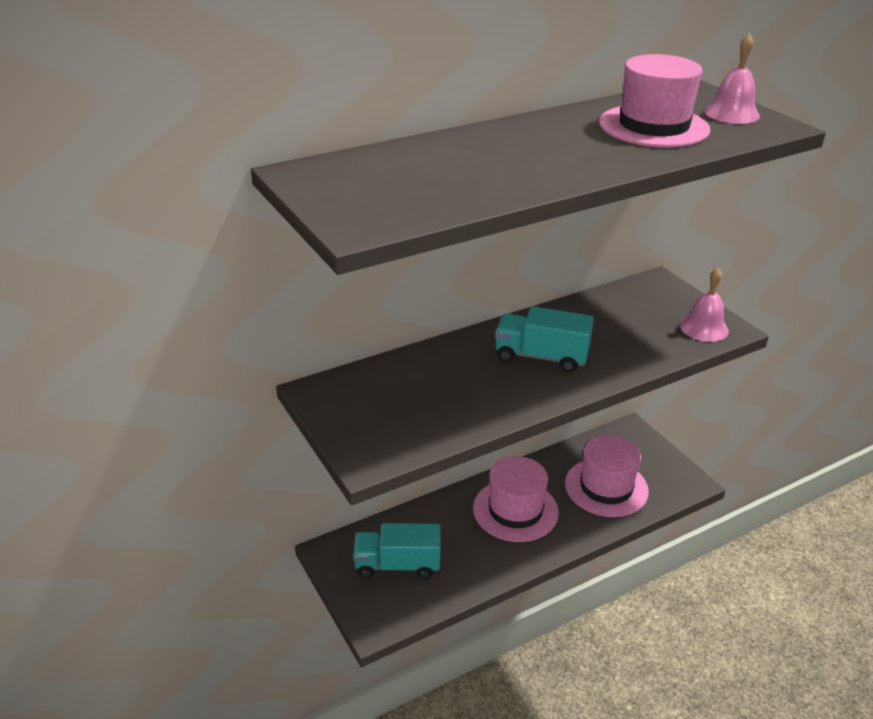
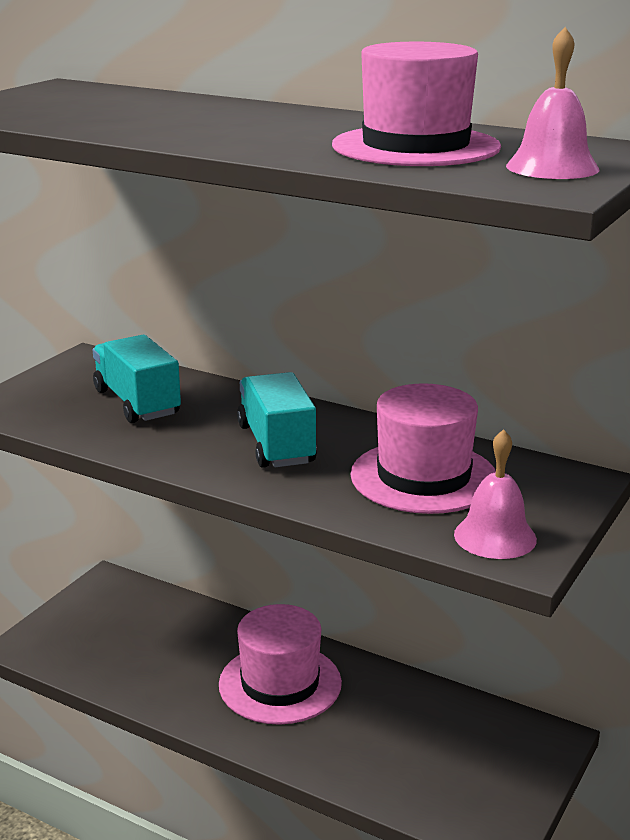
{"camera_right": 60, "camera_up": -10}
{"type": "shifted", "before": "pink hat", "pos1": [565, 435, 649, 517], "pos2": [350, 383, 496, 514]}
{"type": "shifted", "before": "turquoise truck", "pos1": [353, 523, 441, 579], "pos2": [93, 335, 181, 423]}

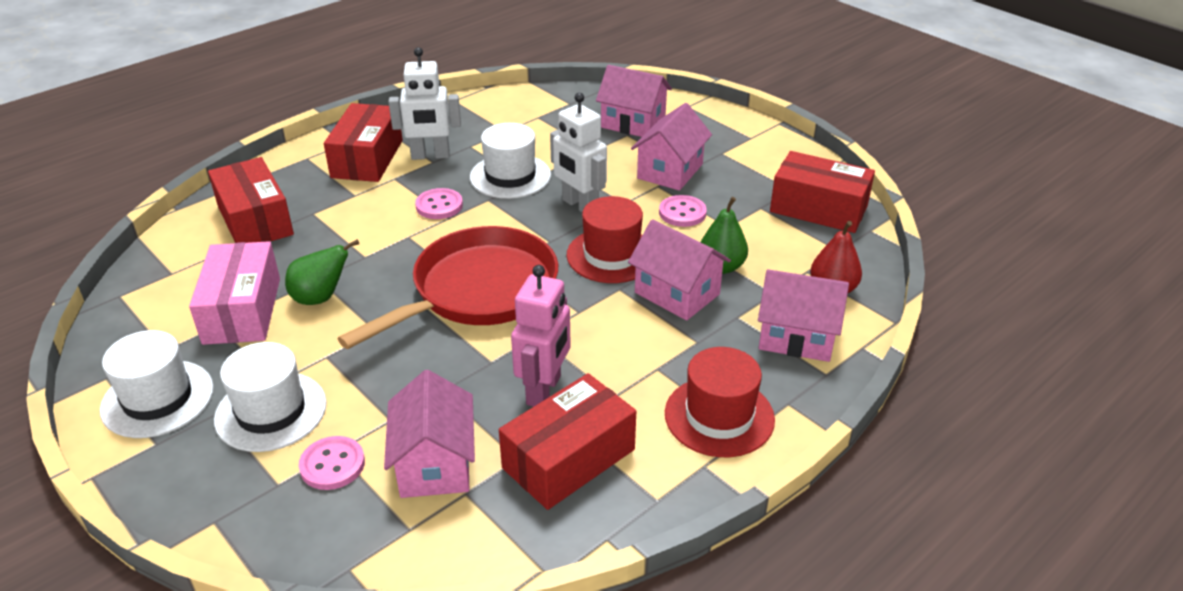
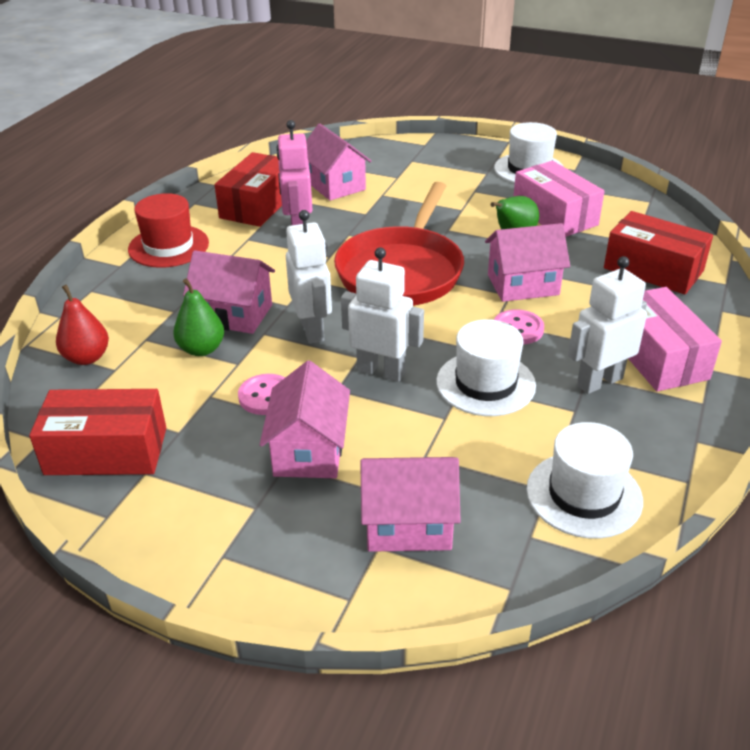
{"camera_right": 155, "camera_up": 0}
{"type": "repainted", "before": "red box", "after": "pink box", "pos1": [324, 103, 403, 182], "pos2": [628, 287, 722, 392]}
{"type": "swapped", "before": "red hat", "after": "white robot", "pos1": [567, 196, 643, 283], "pos2": [286, 210, 332, 344]}
{"type": "shifted", "before": "pink house", "pos1": [758, 269, 849, 362], "pos2": [485, 223, 570, 302]}
{"type": "shifted", "before": "white hat", "pos1": [214, 342, 327, 452], "pos2": [527, 422, 643, 538]}
{"type": "gone", "before": "pink button", "pos1": [299, 436, 365, 490]}

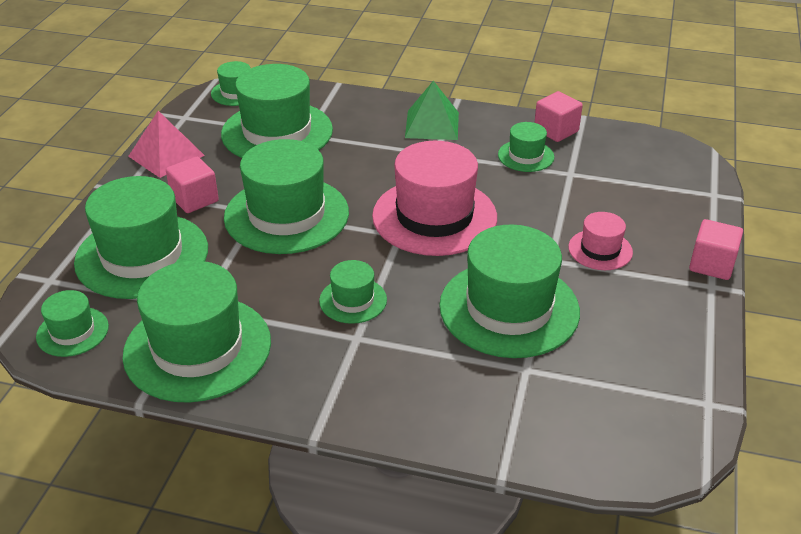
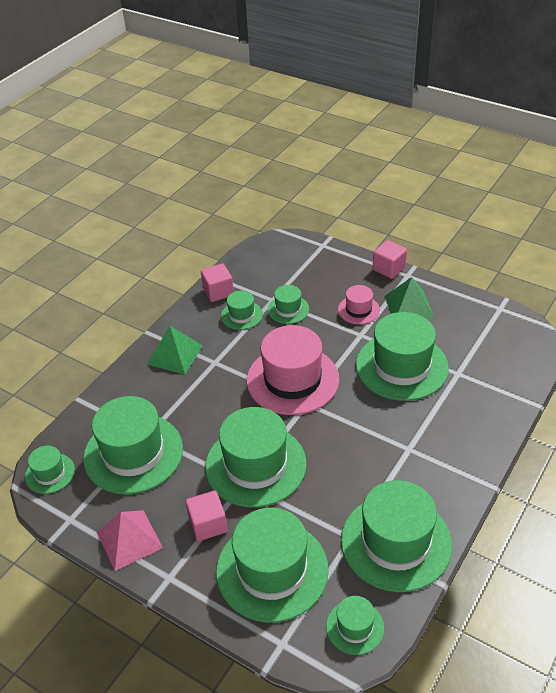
{"camera_right": -70, "camera_up": 5}
{"type": "shifted", "before": "green hat", "pos1": [319, 260, 387, 324], "pos2": [268, 285, 309, 324]}
{"type": "new", "after": "green pyramid", "pos2": [385, 277, 434, 319]}

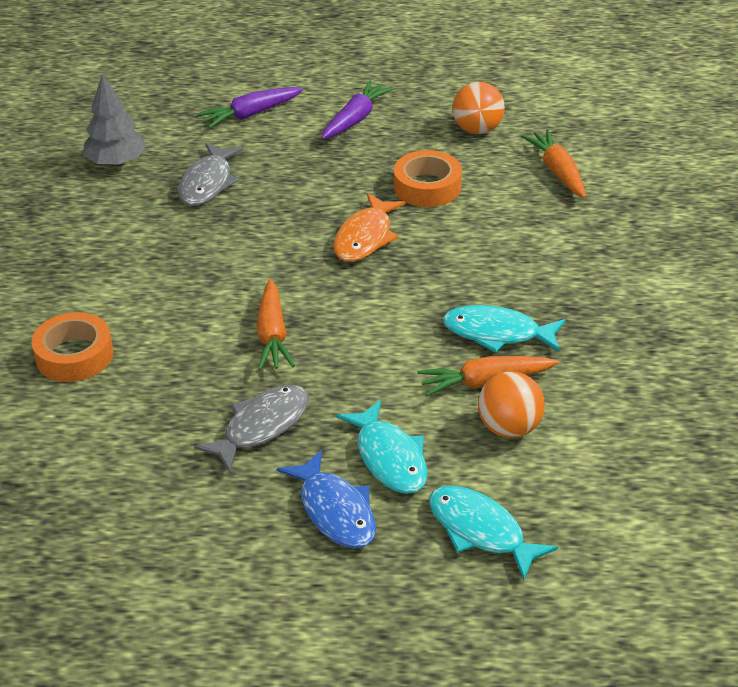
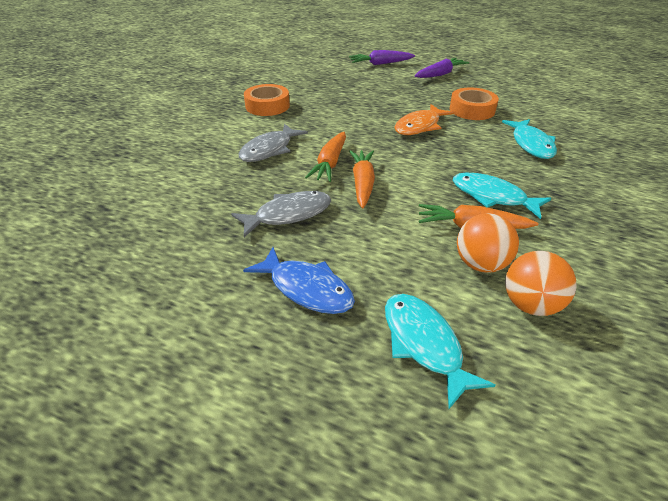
{"camera_right": 20, "camera_up": 0}
{"type": "gone", "before": "grey tree", "pos1": [83, 74, 146, 167]}
{"type": "shifted", "before": "orange ball", "pos1": [453, 82, 505, 134], "pos2": [505, 251, 577, 316]}
{"type": "shifted", "before": "orange carrot", "pos1": [521, 129, 586, 198], "pos2": [349, 150, 375, 208]}
{"type": "shifted", "before": "grey fish", "pos1": [178, 143, 243, 206], "pos2": [239, 124, 308, 162]}
{"type": "shifted", "before": "orange tape", "pos1": [32, 312, 113, 382], "pos2": [244, 84, 290, 116]}
{"type": "shifted", "before": "turquoise fish", "pos1": [336, 400, 427, 494], "pos2": [502, 119, 557, 159]}
{"type": "rotated", "before": "blue fish", "pos1": [277, 450, 376, 549], "pos2": [243, 247, 355, 314], "turn": -45}

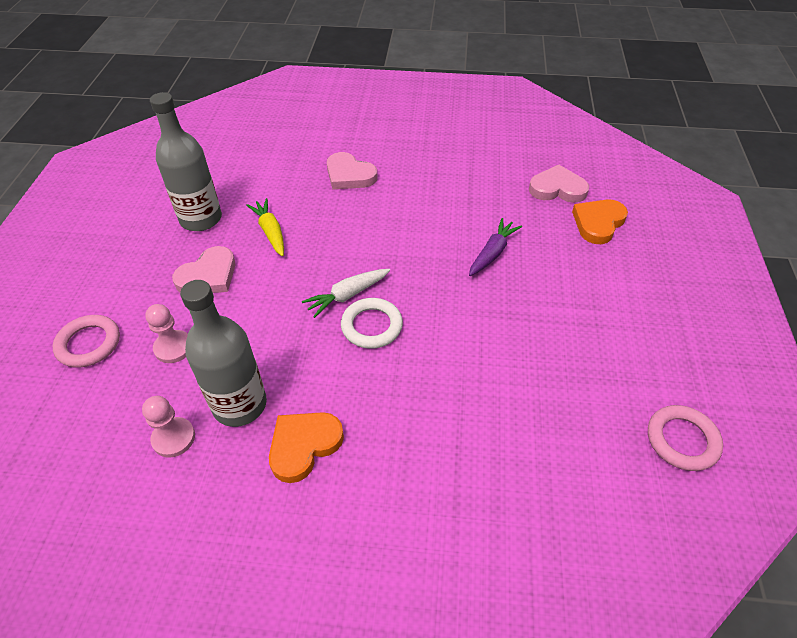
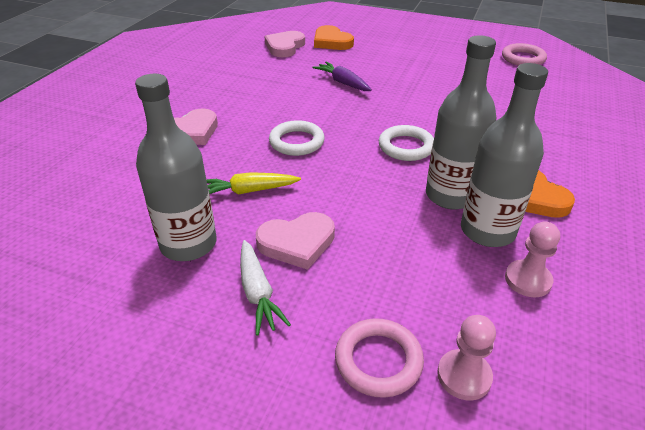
{"camera_right": -75, "camera_up": -10}
{"type": "rotated", "before": "pink heart", "pos1": [172, 246, 235, 293], "pos2": [256, 212, 335, 270], "turn": 105}
{"type": "shifted", "before": "white carrot", "pos1": [302, 269, 390, 318], "pos2": [240, 240, 291, 335]}
{"type": "shifted", "before": "pink pawn", "pos1": [145, 304, 188, 363], "pos2": [437, 315, 496, 401]}
{"type": "new", "after": "grey bottle", "pos2": [426, 35, 496, 209]}
{"type": "new", "after": "white ring", "pos2": [269, 120, 325, 156]}

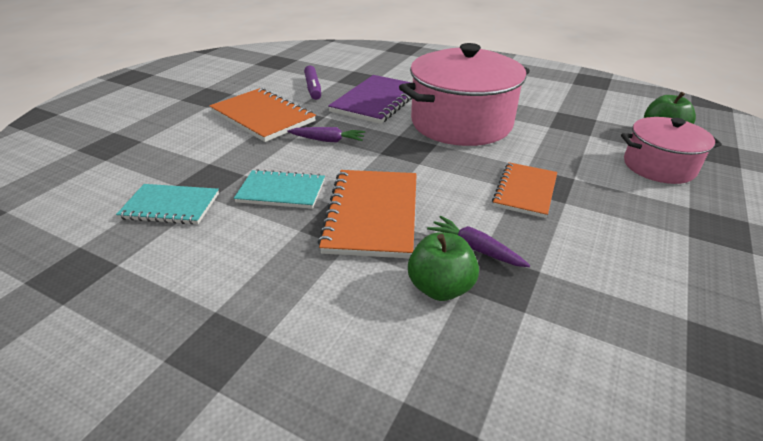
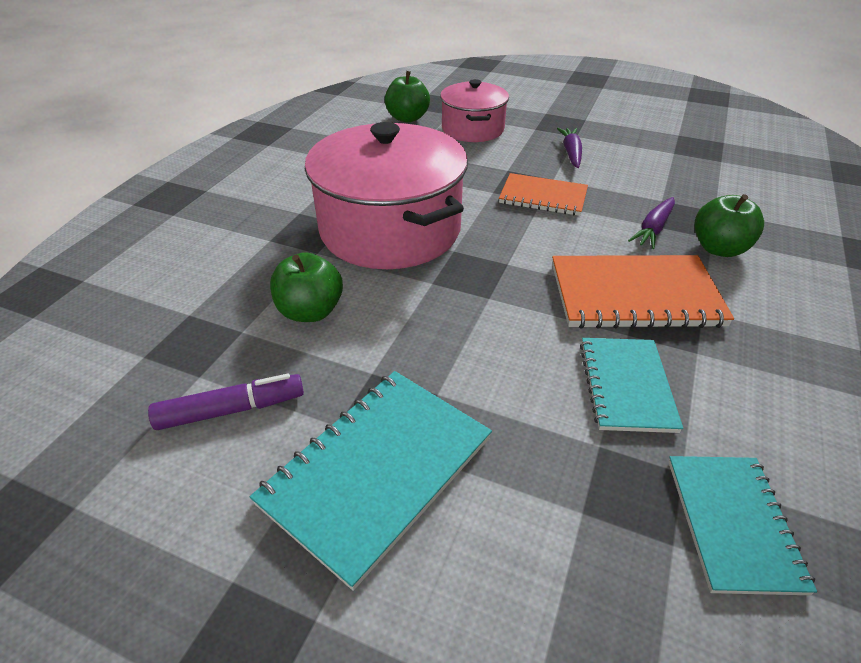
{"camera_right": -95, "camera_up": 5}
{"type": "swapped", "before": "purple notebook", "after": "green apple", "pos1": [328, 75, 412, 124], "pos2": [270, 252, 343, 322]}
{"type": "repainted", "before": "orange notebook", "after": "turquoise notebook", "pos1": [210, 88, 316, 142], "pos2": [250, 371, 492, 591]}
{"type": "shifted", "before": "purple carrot", "pos1": [287, 127, 365, 143], "pos2": [557, 128, 582, 168]}

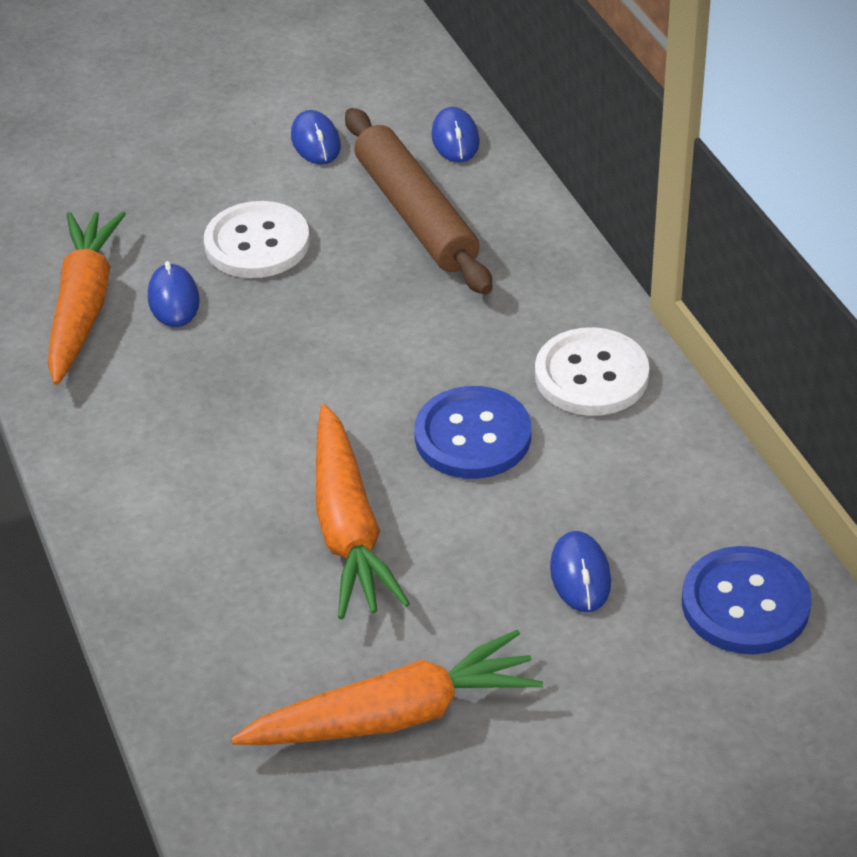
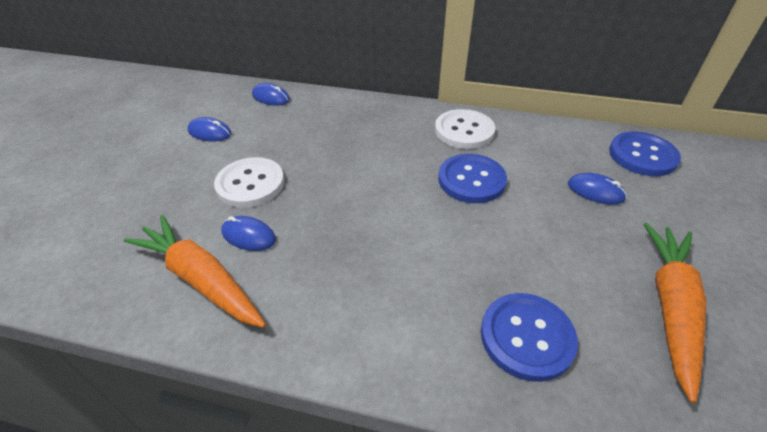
{"camera_right": -55, "camera_up": 0}
{"type": "gone", "before": "brown rolling pin", "pos1": [345, 108, 493, 295]}
{"type": "gone", "before": "orange carrot", "pos1": [316, 404, 410, 619]}
{"type": "new", "after": "blue button", "pos2": [481, 293, 578, 382]}

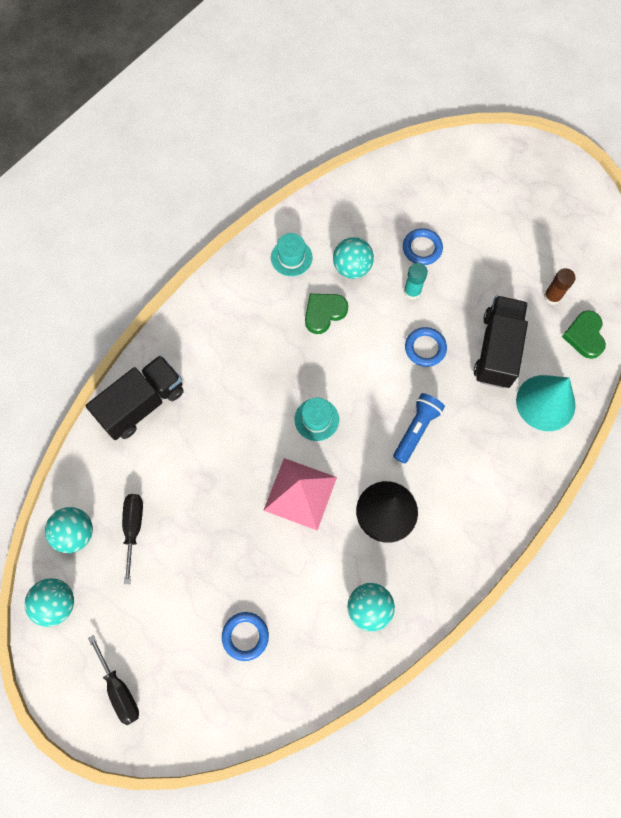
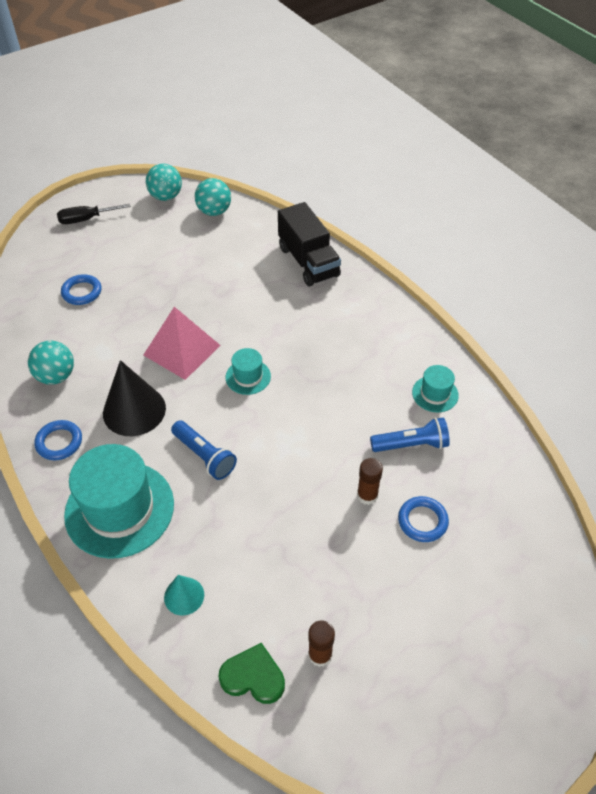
{"camera_right": 105, "camera_up": -20}
{"type": "swapped", "before": "turquoise ball", "after": "blue flashlight", "pos1": [333, 237, 374, 279], "pos2": [370, 417, 450, 452]}
{"type": "repainted", "before": "turquoise glue stick", "after": "brown glue stick", "pos1": [404, 263, 428, 300], "pos2": [357, 458, 383, 505]}
{"type": "gone", "before": "green heart", "pos1": [305, 294, 348, 334]}
{"type": "gone", "before": "black truck", "pos1": [474, 296, 528, 388]}
{"type": "shifted", "before": "blue ring", "pos1": [405, 327, 447, 367], "pos2": [34, 420, 82, 460]}
{"type": "scaled", "before": "turquoise cone", "pos1": [516, 375, 576, 431], "pos2": [164, 575, 204, 616], "scale": 0.54}
{"type": "gone", "before": "black screwdriver", "pos1": [122, 494, 143, 585]}
{"type": "new", "after": "turquoise hat", "pos2": [64, 444, 174, 559]}

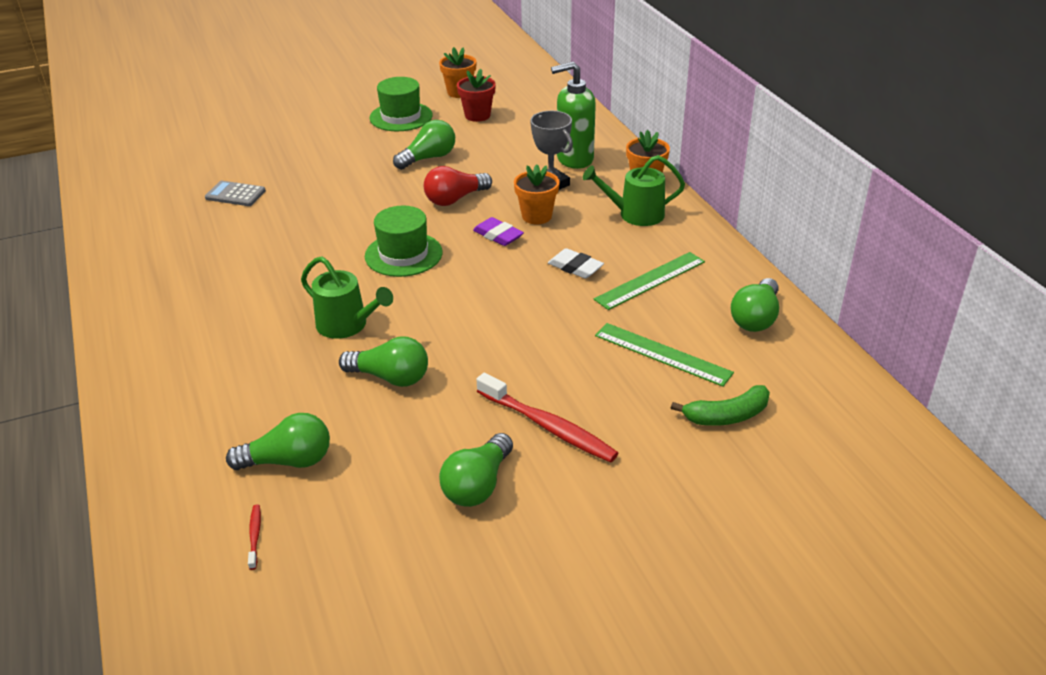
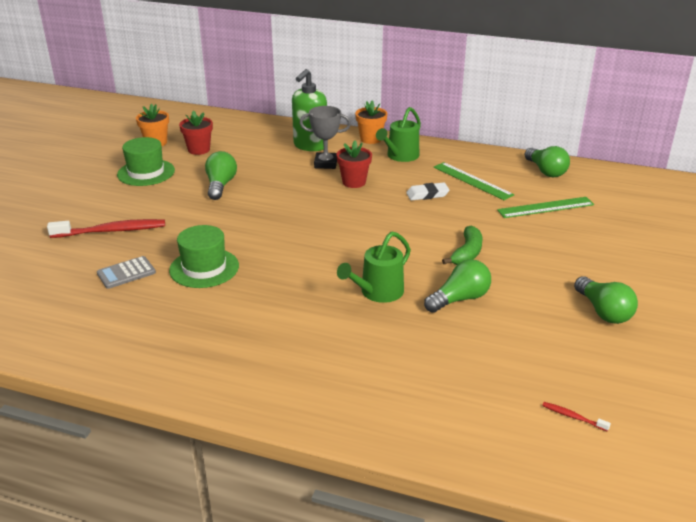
{"camera_right": -50, "camera_up": -5}
{"type": "repainted", "before": "orange flower pot", "after": "red flower pot", "pos1": [514, 164, 560, 225], "pos2": [337, 140, 372, 188]}
{"type": "gone", "before": "red light bulb", "pos1": [424, 166, 492, 206]}
{"type": "shifted", "before": "green hat", "pos1": [365, 206, 443, 277], "pos2": [169, 225, 239, 288]}
{"type": "gone", "before": "purple eraser", "pos1": [473, 217, 524, 246]}
{"type": "rotated", "before": "green ruler", "pos1": [594, 252, 705, 310], "pos2": [433, 162, 514, 200], "turn": -45}
{"type": "rotated", "before": "green watering can", "pos1": [301, 256, 393, 339], "pos2": [337, 232, 411, 303], "turn": 150}
{"type": "shifted", "before": "red toothbrush", "pos1": [476, 373, 618, 463], "pos2": [47, 219, 165, 238]}
{"type": "shifted", "before": "green banana", "pos1": [671, 385, 770, 426], "pos2": [442, 225, 482, 265]}
{"type": "gone", "before": "green light bulb", "pos1": [226, 413, 330, 470]}

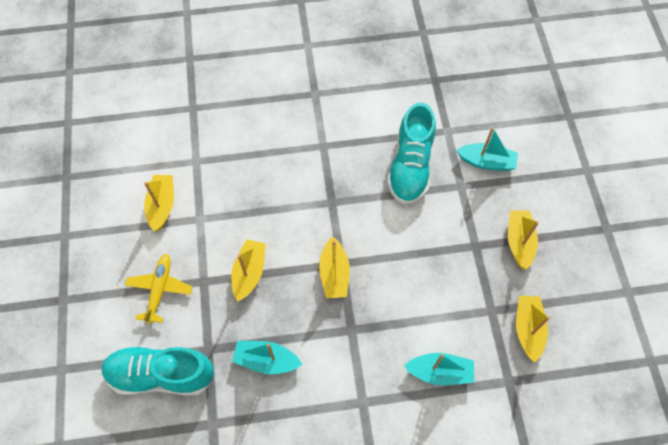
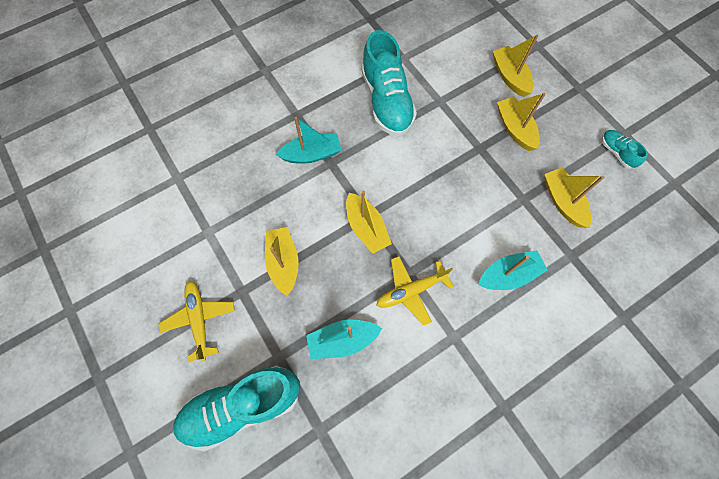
{"camera_right": -25, "camera_up": 5}
{"type": "shifted", "before": "turquoise boat", "pos1": [457, 127, 518, 171], "pos2": [276, 117, 341, 164]}
{"type": "shifted", "before": "yellow boat", "pos1": [144, 175, 174, 231], "pos2": [493, 35, 538, 97]}
{"type": "new", "after": "turquoise shoe", "pos2": [602, 130, 648, 169]}
{"type": "new", "after": "yellow plane", "pos2": [377, 256, 454, 326]}

